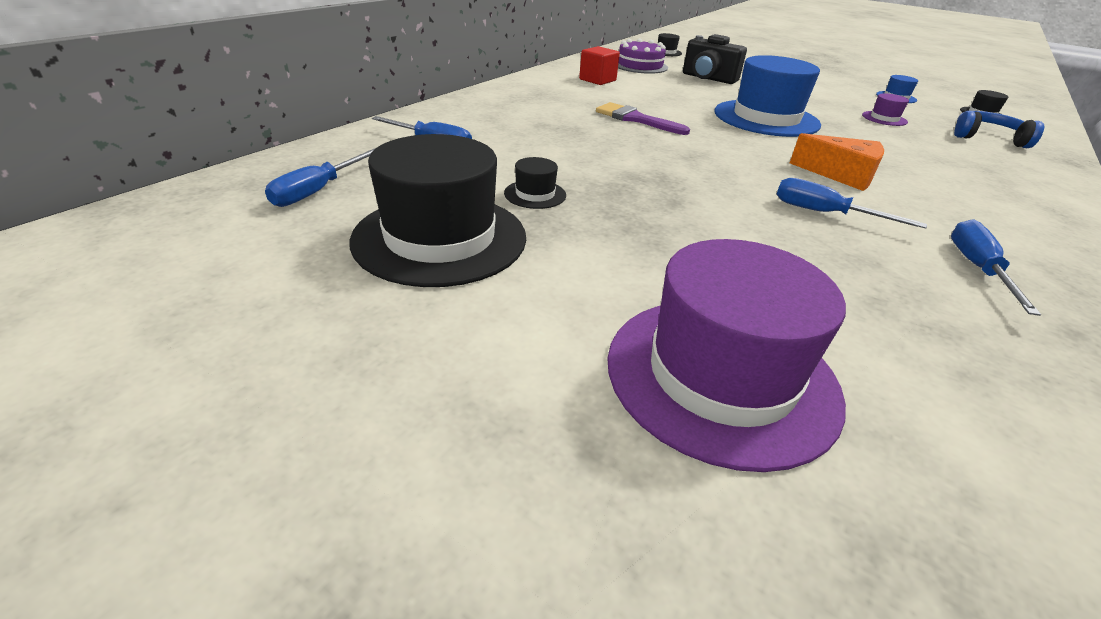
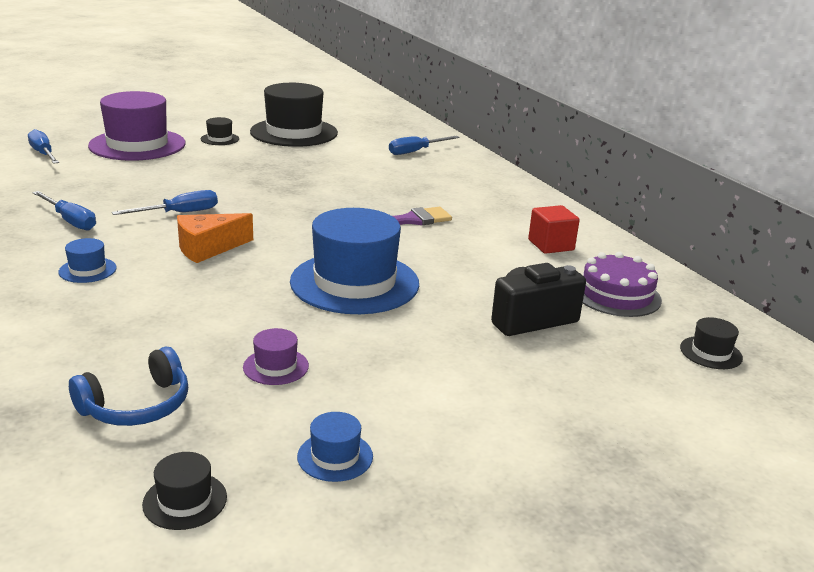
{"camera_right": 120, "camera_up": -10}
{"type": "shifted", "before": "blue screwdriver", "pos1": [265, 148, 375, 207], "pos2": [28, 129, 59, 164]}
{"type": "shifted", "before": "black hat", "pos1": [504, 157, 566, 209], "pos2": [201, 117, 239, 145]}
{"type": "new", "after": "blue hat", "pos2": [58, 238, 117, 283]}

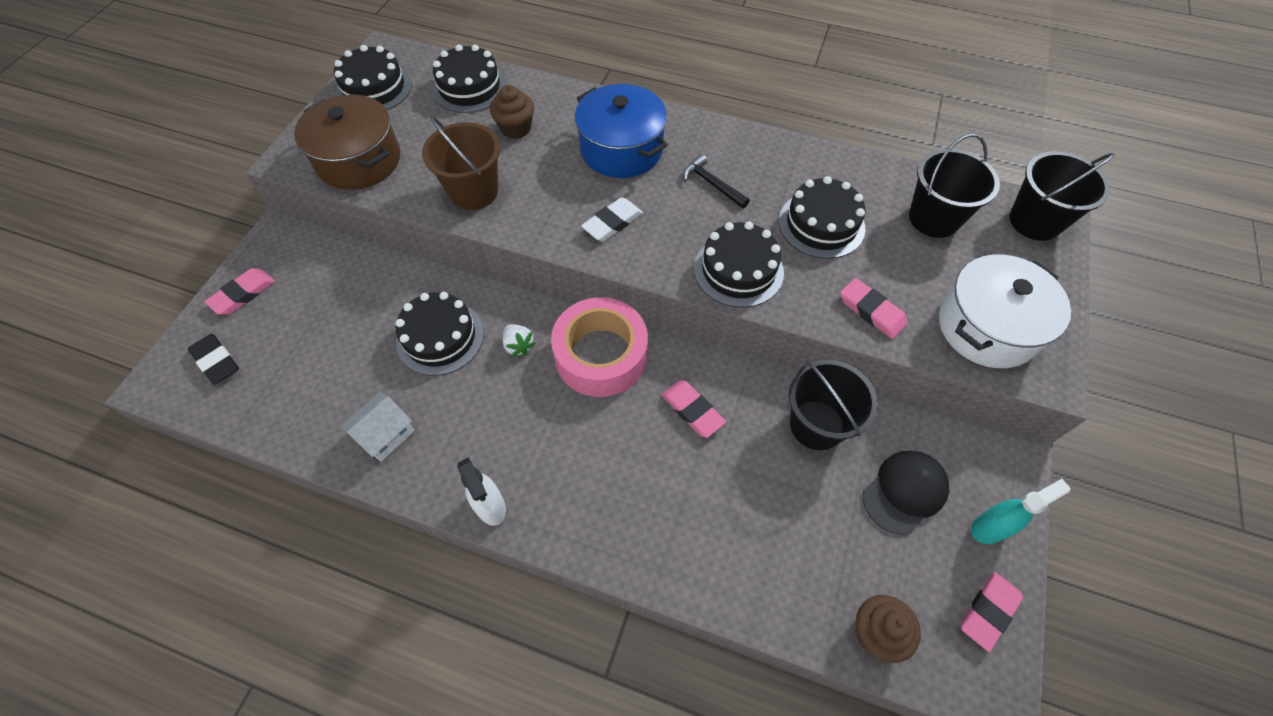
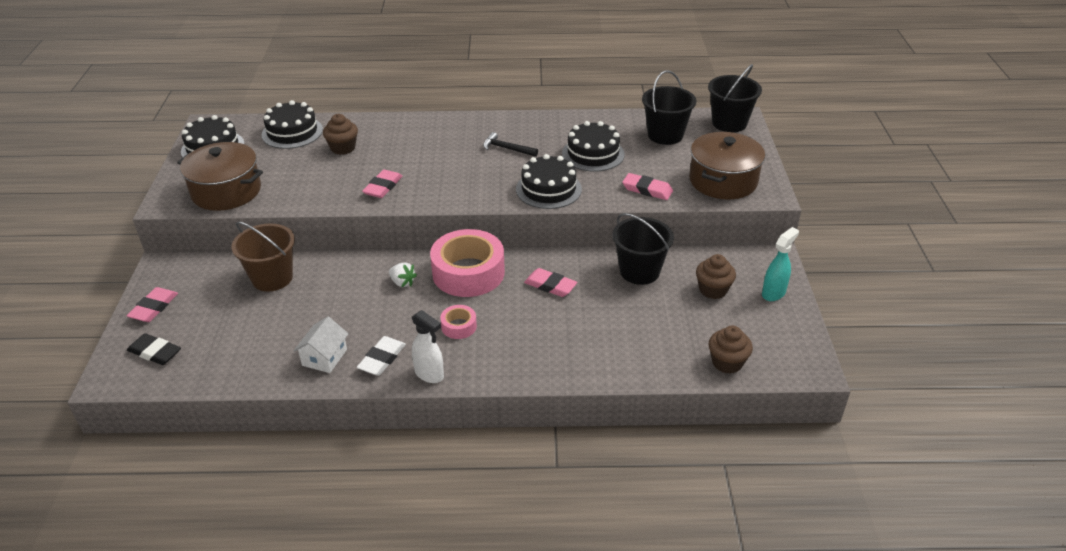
{"camera_right": -20, "camera_up": -20}
{"type": "gone", "before": "blue pot", "pos1": [575, 84, 668, 178]}
{"type": "shifted", "before": "brown bucket", "pos1": [422, 116, 500, 210], "pos2": [232, 221, 295, 292]}
{"type": "shifted", "before": "white eraser", "pos1": [581, 197, 643, 242], "pos2": [357, 336, 406, 376]}
{"type": "repainted", "before": "white pot", "after": "brown pot", "pos1": [939, 254, 1071, 368], "pos2": [689, 132, 765, 199]}
{"type": "gone", "before": "black cake", "pos1": [395, 292, 484, 376]}
{"type": "swapped", "before": "black cap", "after": "brown cupcake", "pos1": [863, 451, 949, 535], "pos2": [696, 254, 736, 299]}
{"type": "shifted", "before": "pink eraser", "pos1": [961, 572, 1023, 652], "pos2": [362, 170, 402, 198]}
{"type": "new", "after": "pink tape", "pos2": [440, 305, 477, 339]}

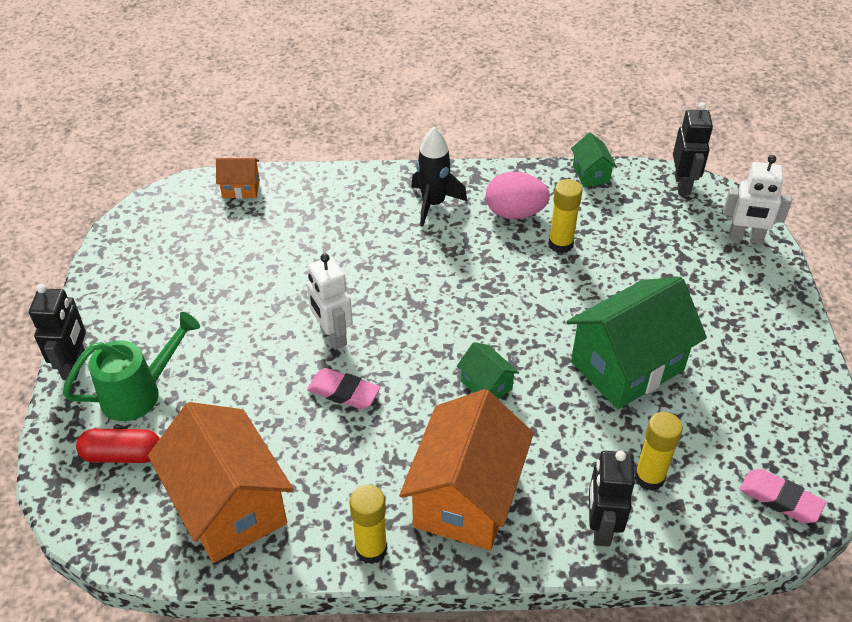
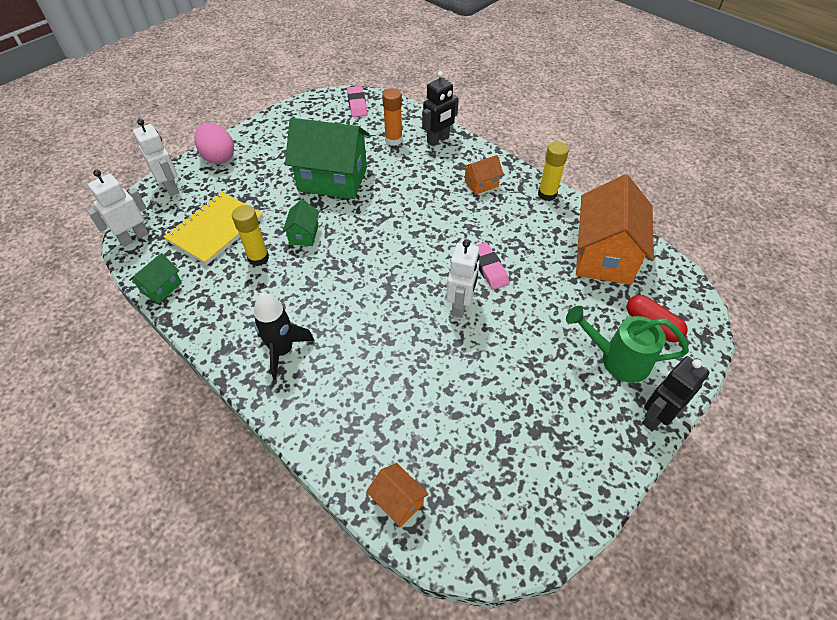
{"camera_right": -135, "camera_up": 5}
{"type": "repainted", "before": "black robot", "after": "white robot", "pos1": [673, 102, 713, 195], "pos2": [87, 170, 149, 247]}
{"type": "shifted", "before": "pink egg", "pos1": [486, 172, 550, 219], "pos2": [195, 123, 234, 164]}
{"type": "shifted", "before": "green house", "pos1": [457, 342, 519, 399], "pos2": [282, 199, 319, 246]}
{"type": "scaled", "before": "orange house", "pos1": [399, 389, 534, 550], "pos2": [463, 155, 504, 195], "scale": 0.46}
{"type": "repainted", "before": "yellow glue stick", "after": "orange glue stick", "pos1": [635, 412, 683, 491], "pos2": [382, 88, 403, 146]}
{"type": "new", "after": "yellow notebook", "pos2": [163, 192, 263, 265]}

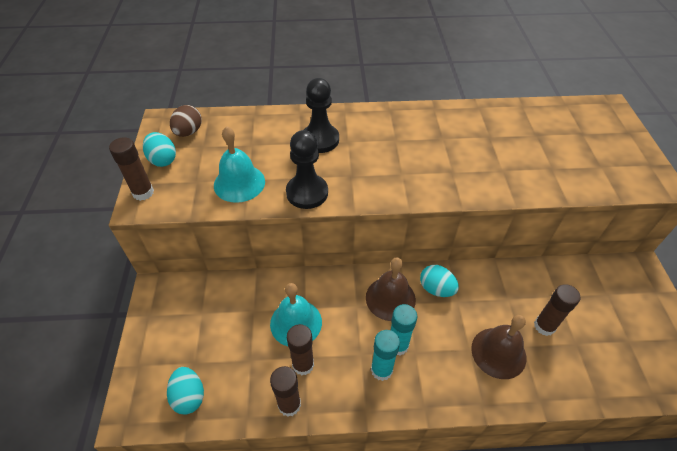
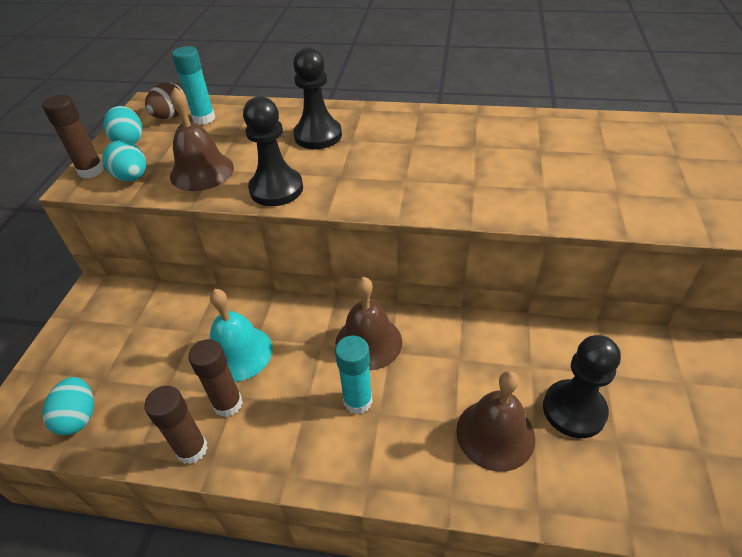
{"camera_right": 15, "camera_up": -5}
{"type": "repainted", "before": "turquoise bell", "after": "brown bell", "pos1": [214, 126, 265, 203], "pos2": [170, 87, 234, 191]}
{"type": "shifted", "before": "turquoise egg", "pos1": [420, 265, 459, 297], "pos2": [102, 140, 146, 181]}
{"type": "swapped", "before": "brown glue stick", "after": "black pawn", "pos1": [534, 284, 580, 336], "pos2": [543, 335, 621, 438]}
{"type": "shifted", "before": "turquoise glue stick", "pos1": [371, 330, 400, 381], "pos2": [172, 46, 215, 125]}

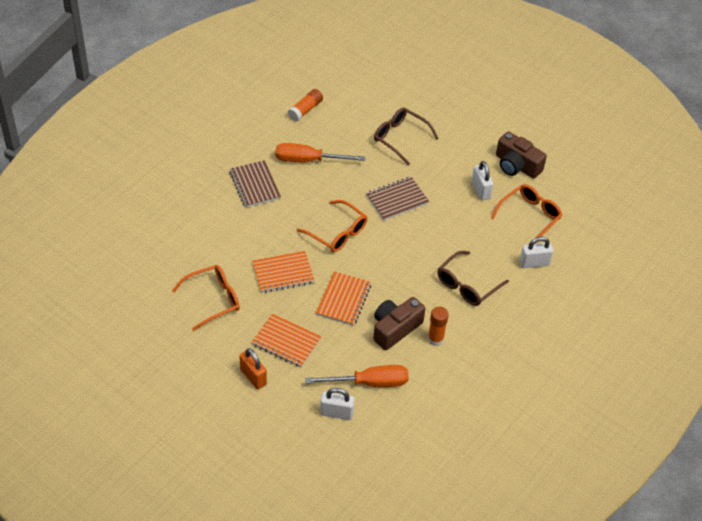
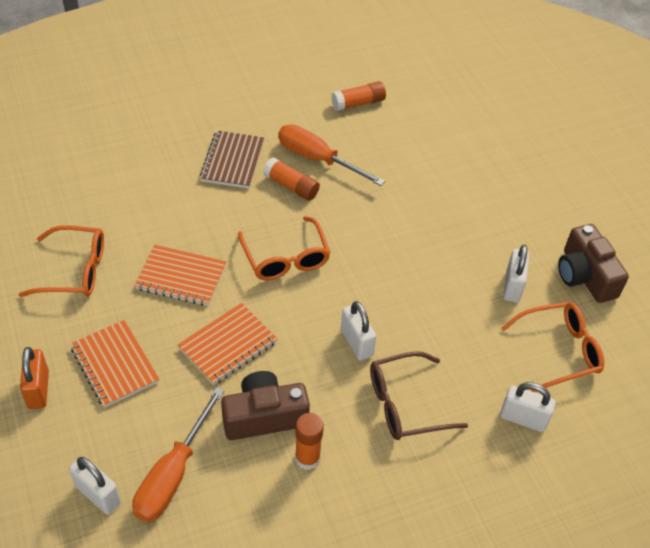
{"camera_right": 30, "camera_up": 0}
{"type": "gone", "before": "brown glasses", "pos1": [374, 108, 439, 166]}
{"type": "gone", "before": "brown notebook", "pos1": [366, 177, 429, 220]}
{"type": "rotated", "before": "orange screwdriver", "pos1": [305, 365, 409, 387], "pos2": [132, 387, 224, 522], "turn": 90}
{"type": "new", "after": "orange glue stick", "pos2": [263, 157, 320, 201]}
{"type": "new", "after": "white padlock", "pos2": [341, 301, 376, 361]}

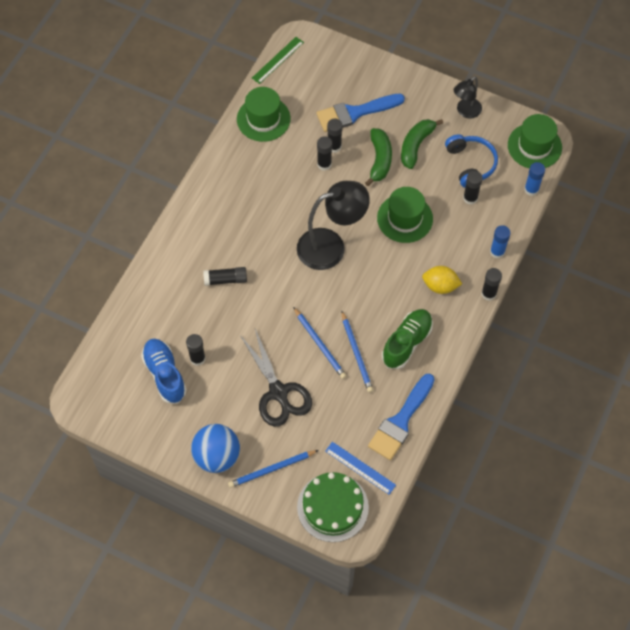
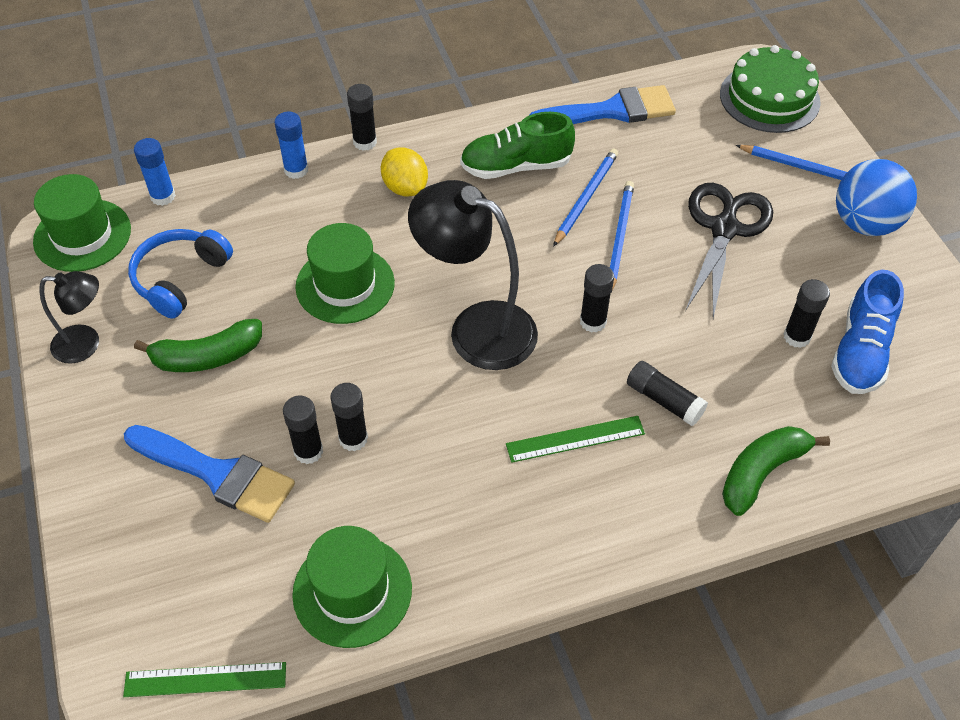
{"camera_right": -135, "camera_up": -10}
{"type": "shifted", "before": "green banana", "pos1": [365, 128, 392, 186], "pos2": [722, 426, 830, 516]}
{"type": "shifted", "before": "black glue stick", "pos1": [463, 171, 483, 205], "pos2": [580, 264, 614, 333]}
{"type": "gone", "before": "blue ruler", "pos1": [325, 442, 396, 495]}
{"type": "new", "after": "green ruler", "pos2": [506, 416, 645, 463]}

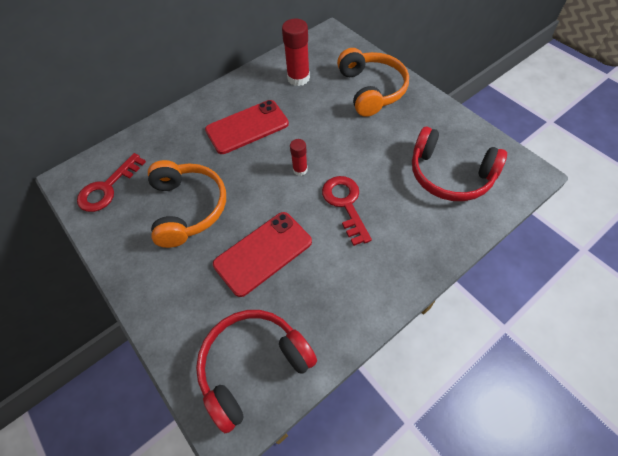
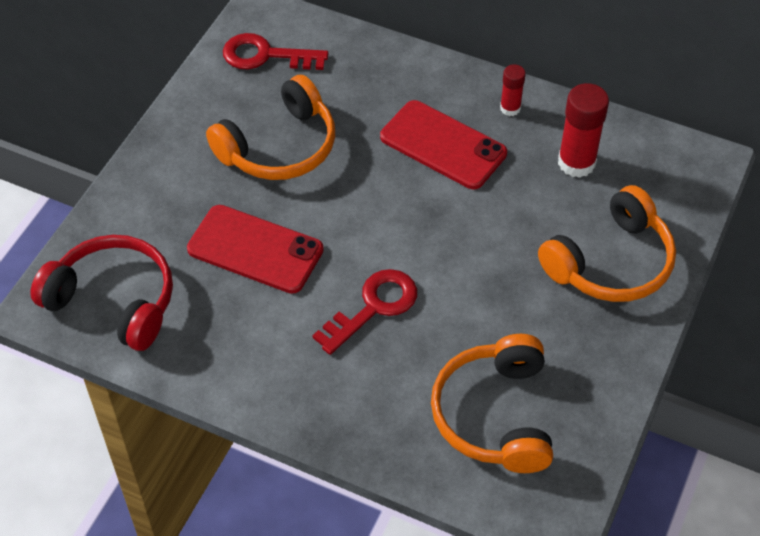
{"camera_right": 60, "camera_up": -5}
{"type": "repainted", "before": "red headphones", "after": "orange headphones", "pos1": [412, 127, 507, 201], "pos2": [431, 334, 553, 473]}
{"type": "shifted", "before": "red glue stick", "pos1": [290, 139, 308, 176], "pos2": [500, 64, 526, 116]}

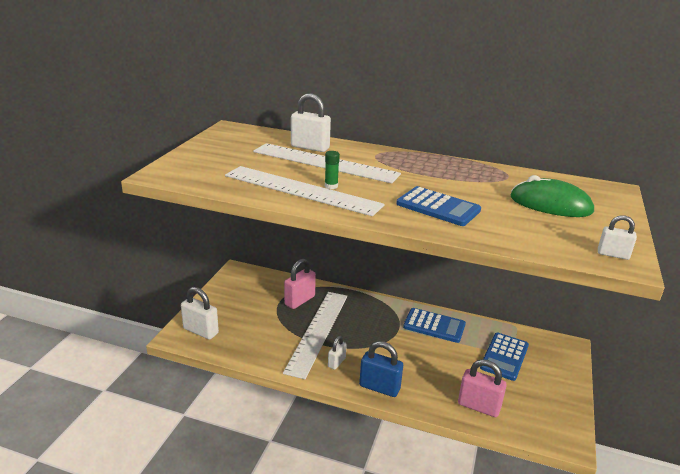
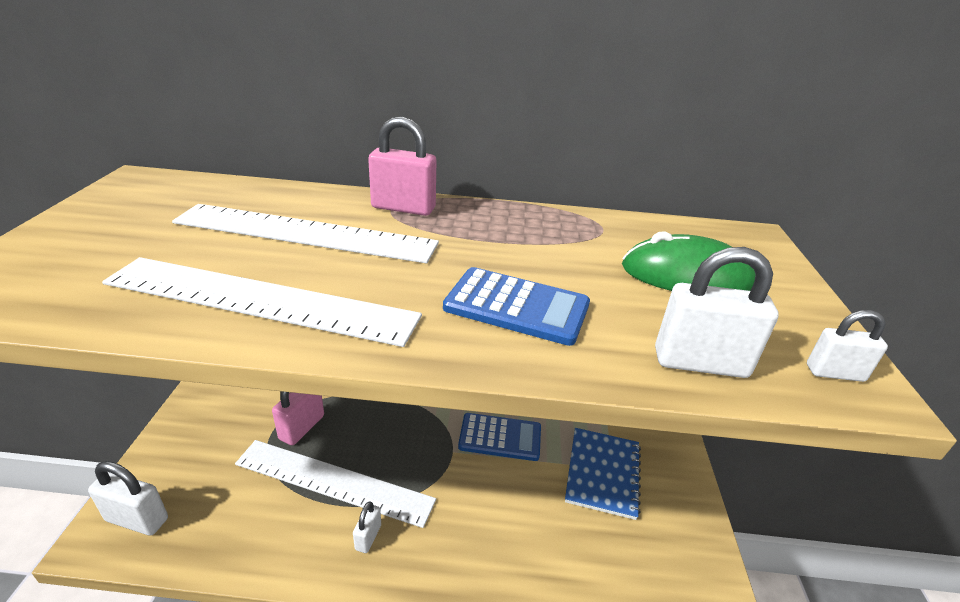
{"camera_right": -15, "camera_up": 5}
{"type": "shifted", "before": "white padlock", "pos1": [291, 93, 331, 152], "pos2": [655, 247, 779, 378]}
{"type": "gone", "before": "green glue stick", "pos1": [325, 151, 340, 189]}
{"type": "rotated", "before": "white ruler", "pos1": [283, 292, 347, 379], "pos2": [235, 440, 436, 528], "turn": -75}
{"type": "swapped", "before": "blue calculator", "after": "blue notebook", "pos1": [480, 333, 529, 381], "pos2": [565, 428, 641, 520]}
{"type": "gone", "before": "blue padlock", "pos1": [359, 341, 403, 397]}
{"type": "shifted", "before": "pink padlock", "pos1": [458, 359, 507, 417], "pos2": [368, 117, 436, 216]}

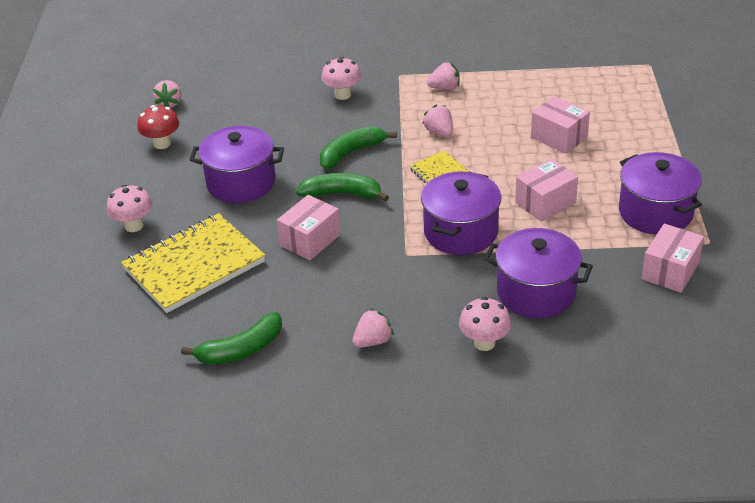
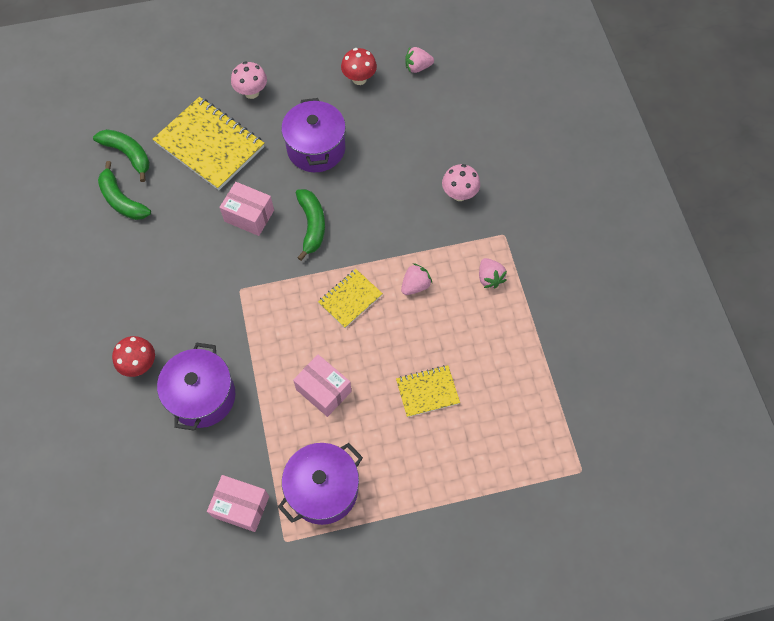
{"camera_right": 75, "camera_up": 25}
{"type": "swapped", "before": "pink box", "after": "yellow notebook", "pos1": [531, 96, 590, 154], "pos2": [396, 365, 460, 417]}
{"type": "shifted", "before": "green banana", "pos1": [320, 126, 397, 169], "pos2": [93, 129, 150, 182]}
{"type": "gone", "before": "purple pot", "pos1": [421, 171, 501, 255]}
{"type": "repainted", "before": "pink mushroom", "after": "red mushroom", "pos1": [459, 297, 511, 351], "pos2": [112, 336, 155, 377]}
{"type": "gone", "before": "pink strawberry", "pos1": [352, 308, 394, 348]}

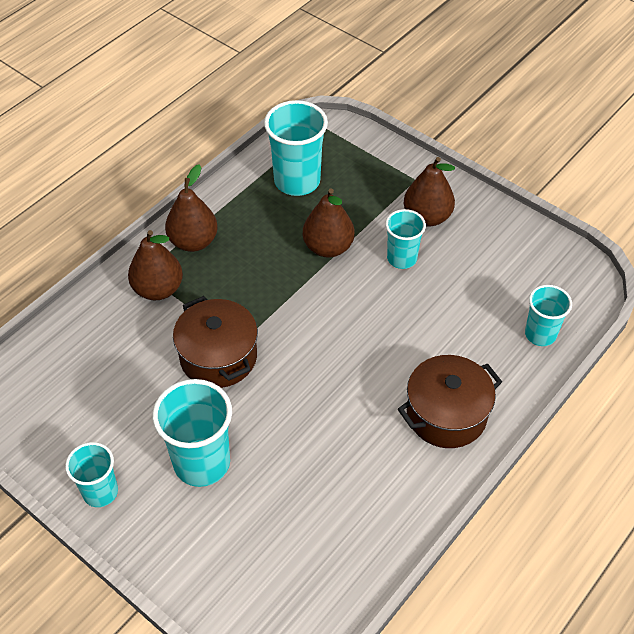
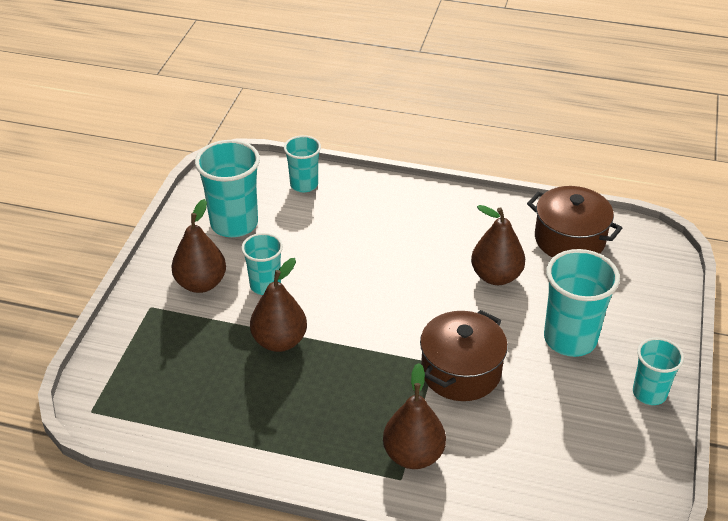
{"camera_right": -115, "camera_up": -10}
{"type": "shifted", "before": "turquoise cup", "pos1": [264, 100, 328, 196], "pos2": [195, 140, 260, 237]}
{"type": "shifted", "before": "brown pear", "pos1": [165, 164, 218, 252], "pos2": [471, 205, 525, 285]}
{"type": "shifted", "before": "brown pot", "pos1": [398, 355, 502, 448], "pos2": [527, 186, 622, 257]}

